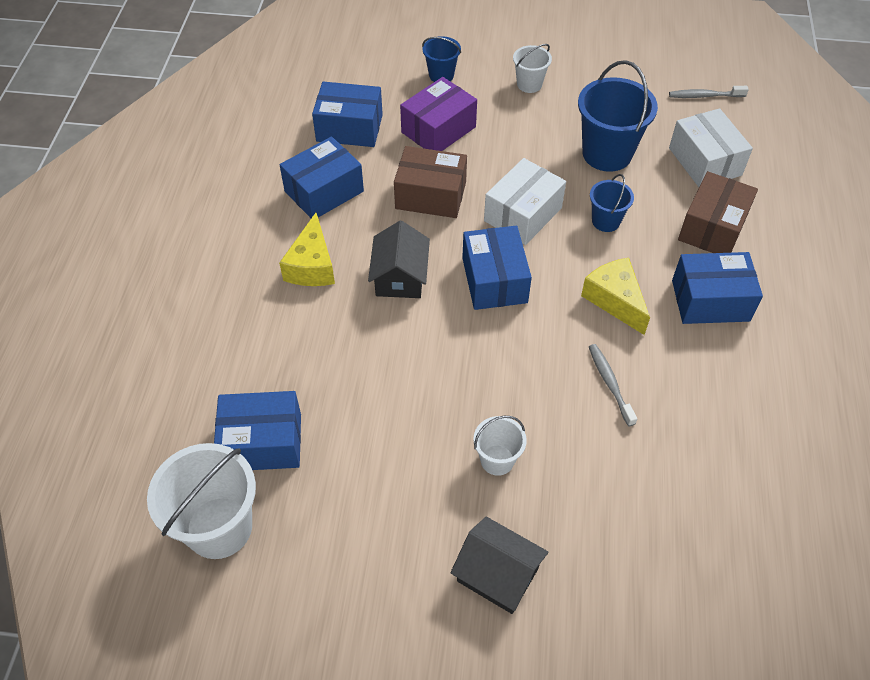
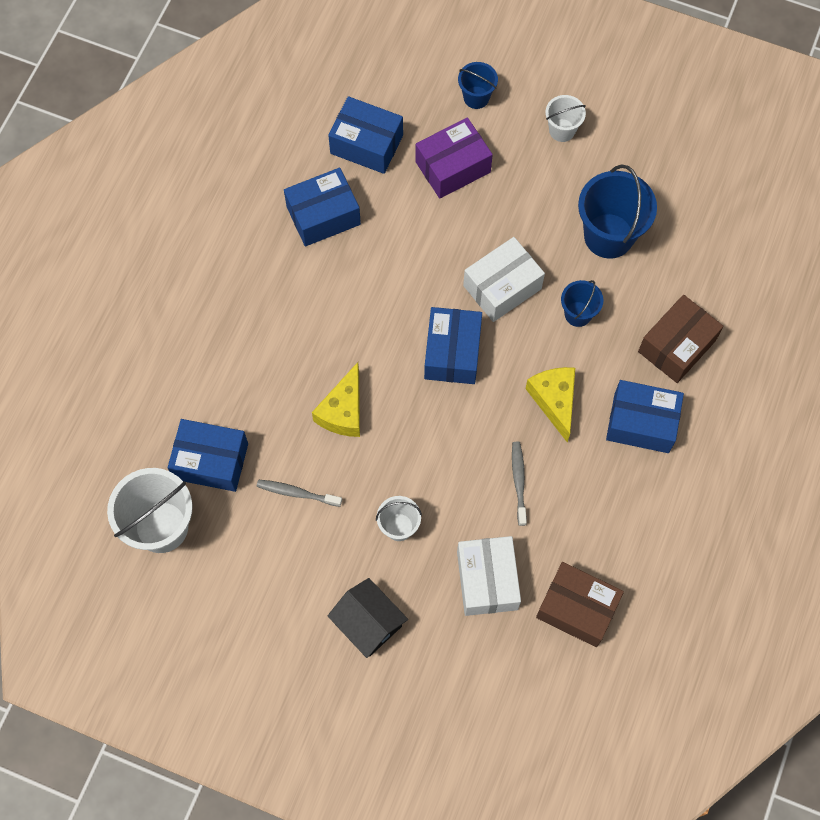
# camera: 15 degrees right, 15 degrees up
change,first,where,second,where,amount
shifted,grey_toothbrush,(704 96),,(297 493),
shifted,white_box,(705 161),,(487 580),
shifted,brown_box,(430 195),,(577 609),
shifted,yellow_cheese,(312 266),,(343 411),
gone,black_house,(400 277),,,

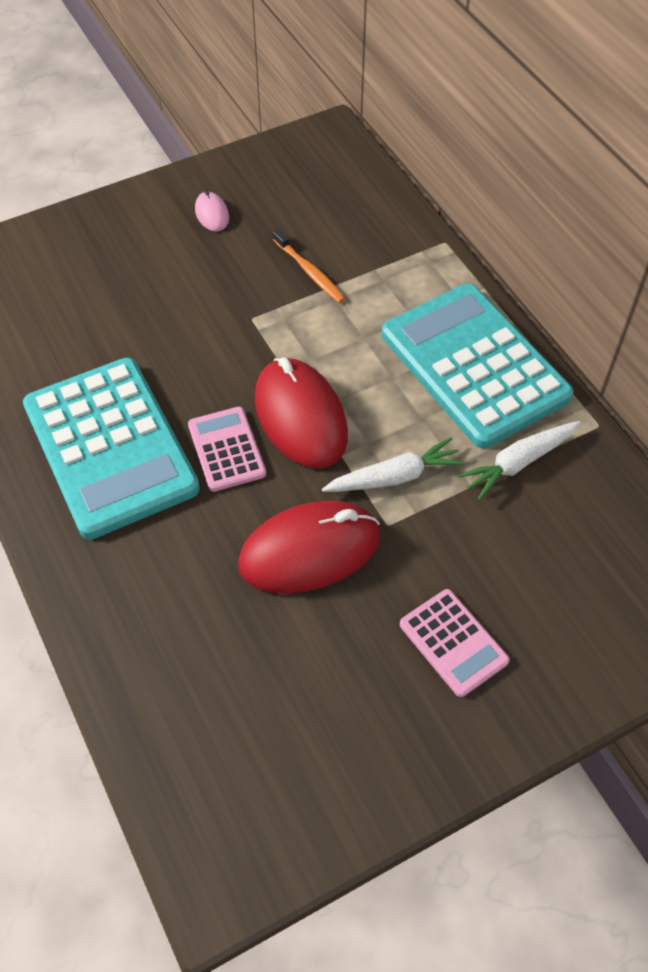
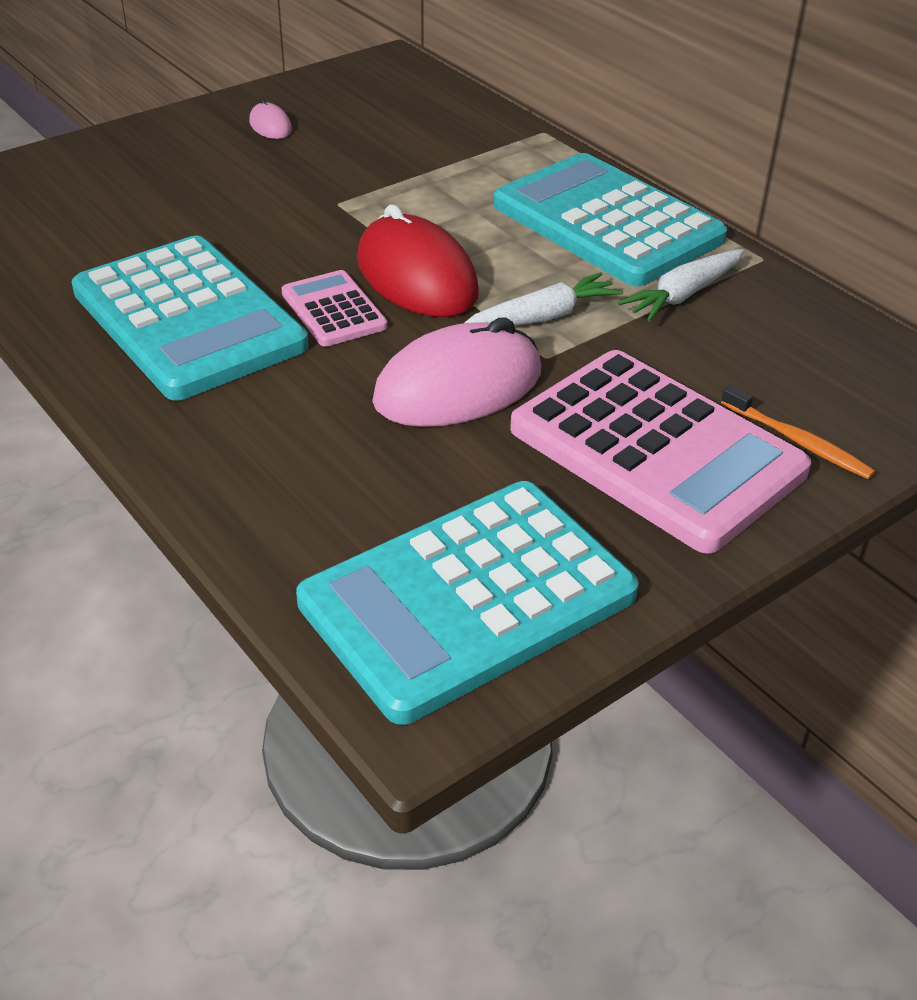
# camera: 10 degrees left, 15 degrees down
change,first,where,second,where,amount
shifted,orange_toothbrush,(309 271),,(797 441),
repainted,red_mouse,(310 551),pink_mouse,(458 387),
scaled,pink_calculator,(453 643),,(656 450),x2.09
new,,,turquoise_calculator,(468 599),

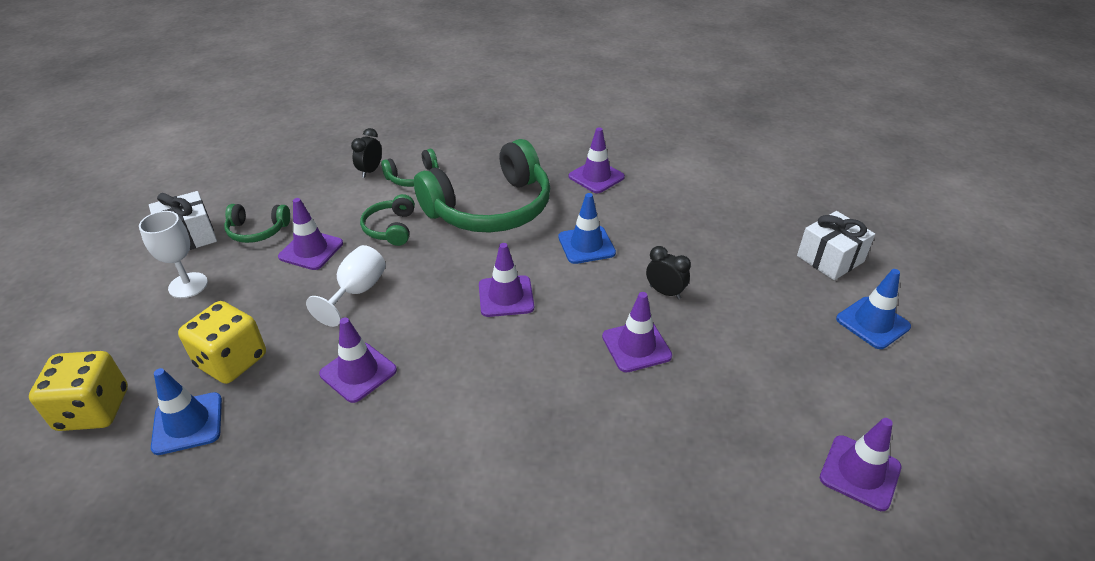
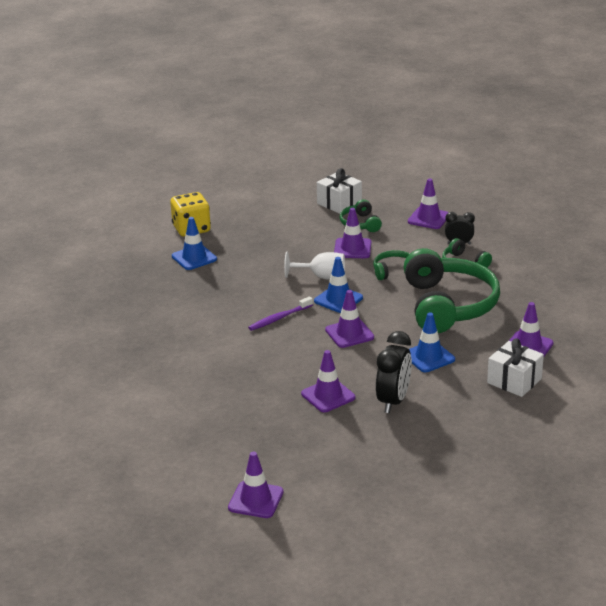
# camera: 75 degrees right, 10 degrees down
change,first,where,second,where,amount
rotated,green_headphones,(490 208),,(447 305),135 degrees counterclockwise
gone,white_goblet,(188 285),,,
shifted,white_gift,(830 259),,(514 381),
scaled,black_clock,(665 292),,(393 401),x1.68
shifted,blue_traffic_cone,(872 323),,(338 299),
gone,yellow_dice,(232 361),,,
shifted,purple_traffic_cone,(358 372),,(428 218),
new,,,purple_toothbrush,(279 318),

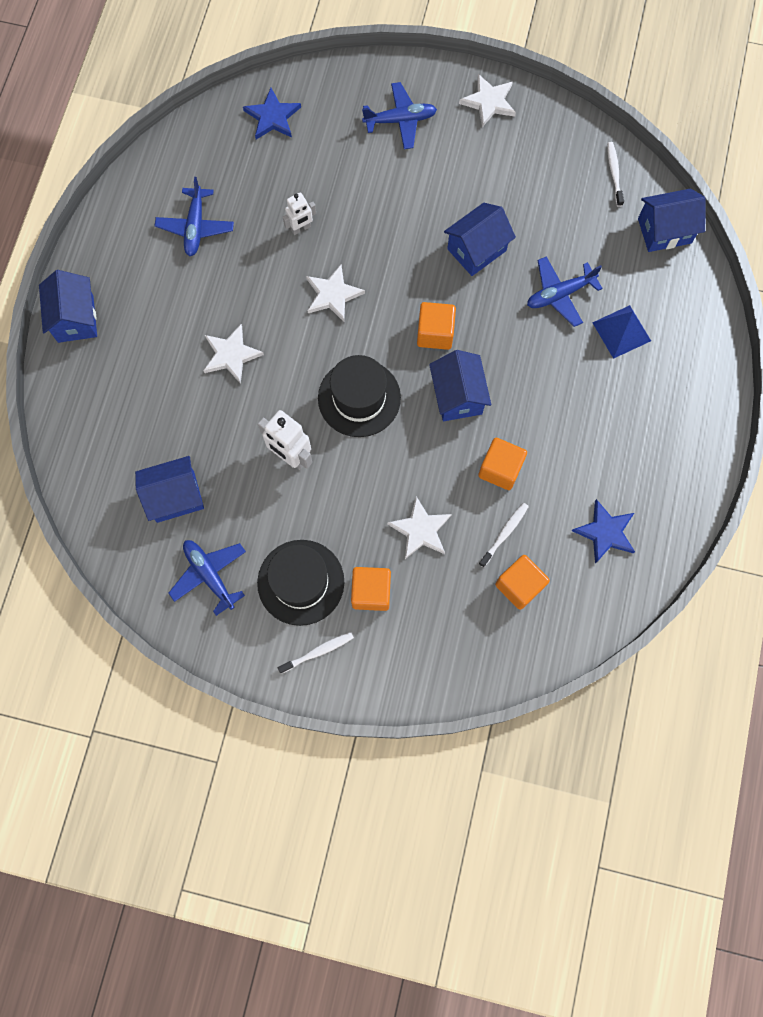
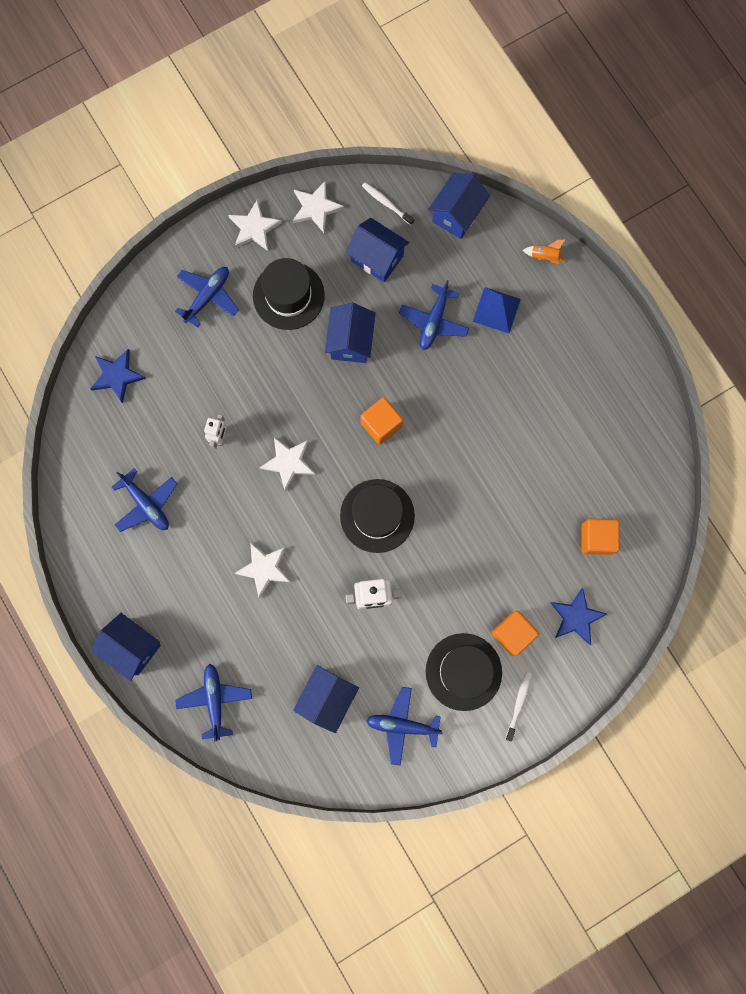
# camera: 45 degrees left, 5 degrees up
change,first,where,second,where,amount
shifted,blue_house,(457 396),,(377 258),
gone,orange_cube,(500 469),,,
shifted,white_star,(420 530),,(316 208),
shifted,blue_star,(605 532),,(576 617),
gone,white_toothbrush,(504 533),,,
new,,,orange_rocket,(544 256),
new,,,black_hat,(288 295),
new,,,blue_plane,(215 700),

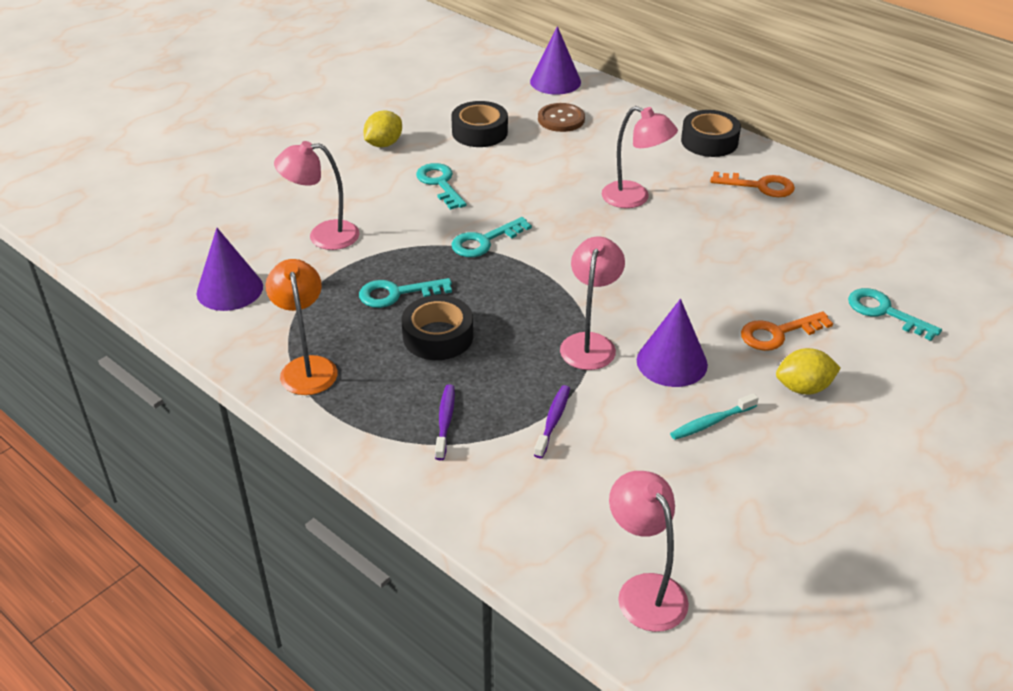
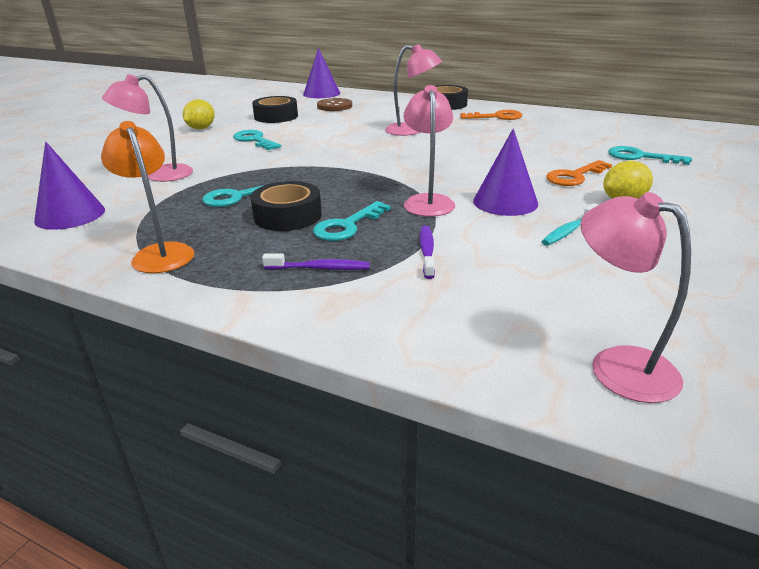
# camera: 15 degrees left, 10 degrees down
change,first,where,second,where,amount
shifted,turquoise_key,(484 241),,(347 226),
rotated,purple_toothbrush,(445 421),,(320 268),105 degrees clockwise

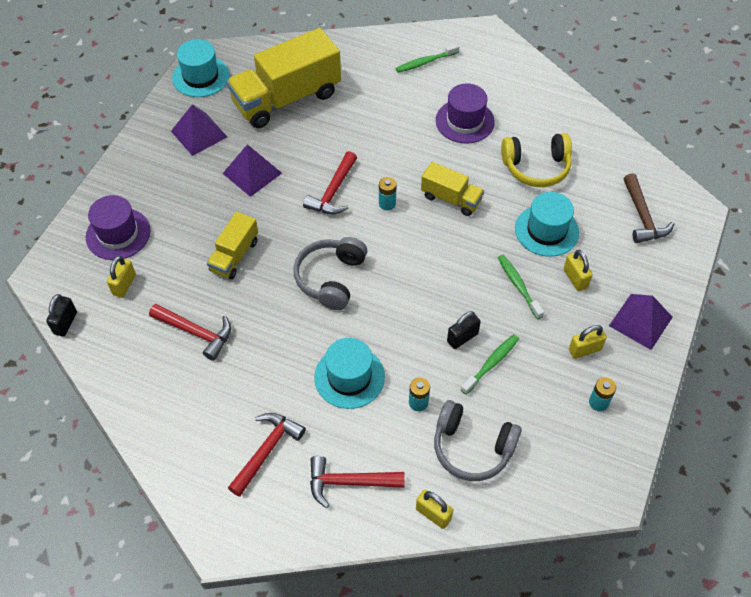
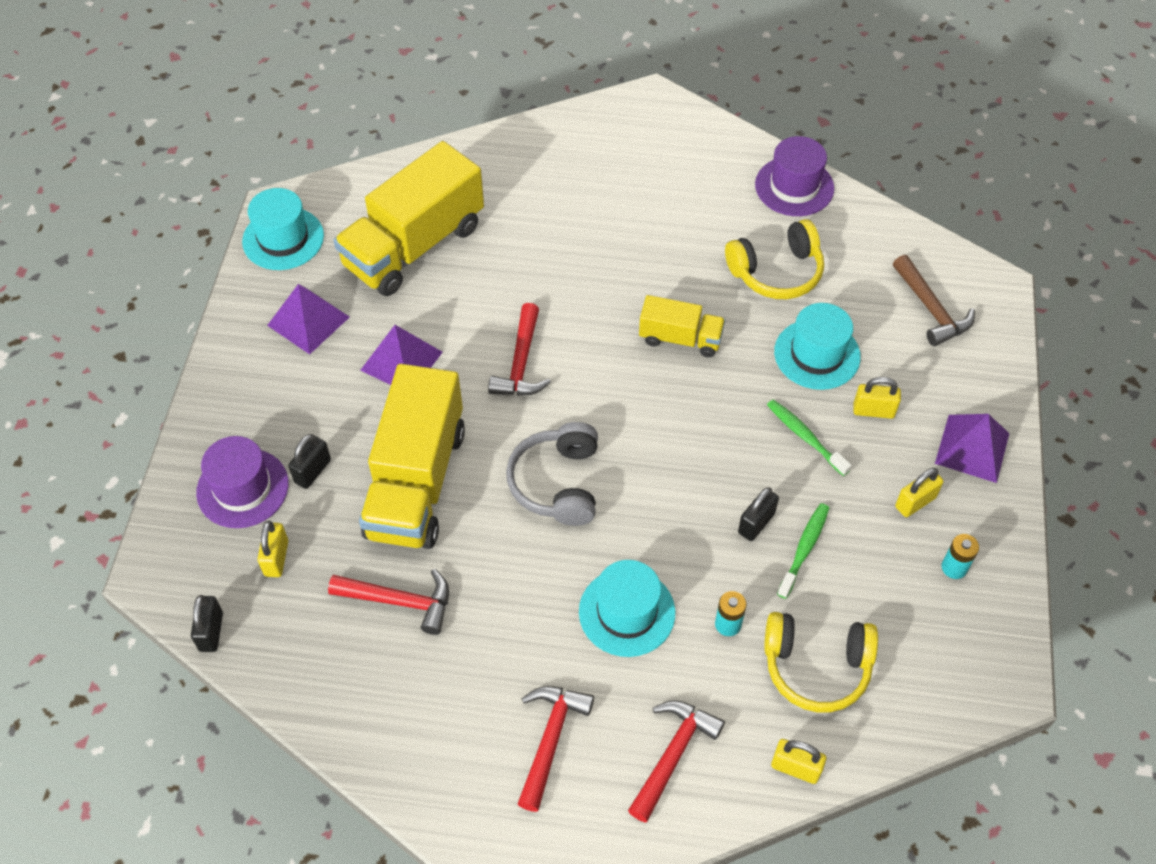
# camera: 15 degrees left, 0 degrees up
change,first,where,second,where,amount
gone,green_toothbrush,(425 62),,,
shifted,purple_hat,(464 121),,(794 186),
gone,turquoise_battery,(387 203),,,
scaled,yellow_truck,(234 256),,(416 482),x1.93
rotated,yellow_padlock,(575 278),,(873 411),45 degrees counterclockwise
repainted,grey_headphones,(472 448),yellow_headphones,(816 667),
rotated,red_hammer,(348 482),,(673 754),135 degrees clockwise
new,,,black_padlock,(312 471),

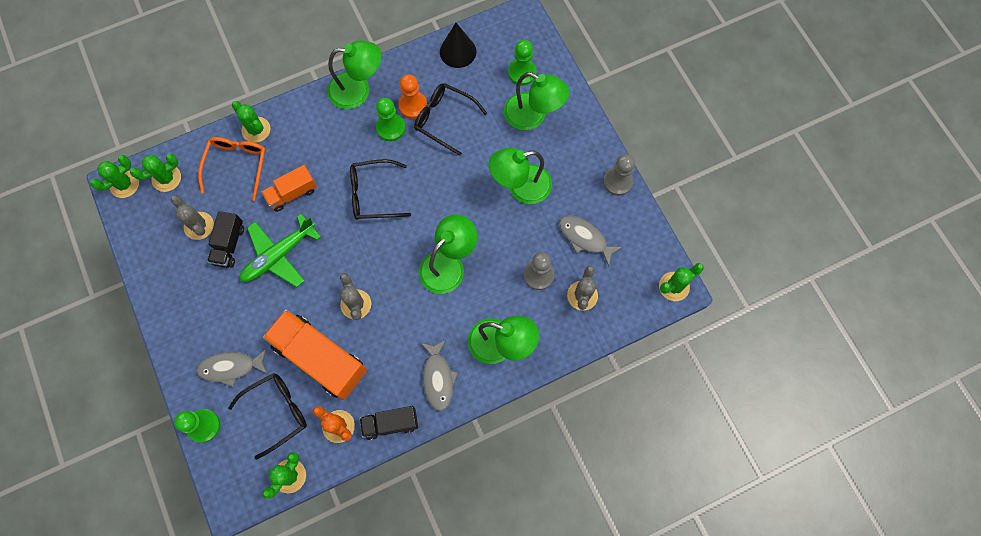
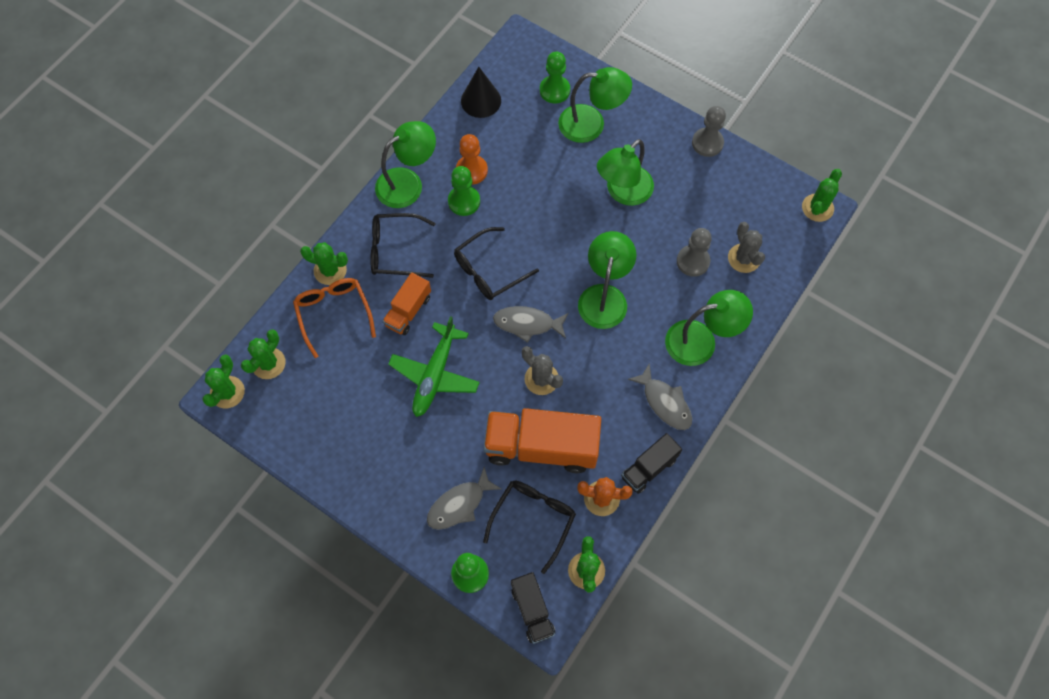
# camera: 30 degrees left, 5 degrees down
change,first,where,second,where,amount
shifted,black_glasses,(445 120),,(396 250),
gone,grey_cactus,(199 226),,,
shifted,black_truck,(229 245),,(532 610),
shifted,grey_fish,(585 238),,(527 324),

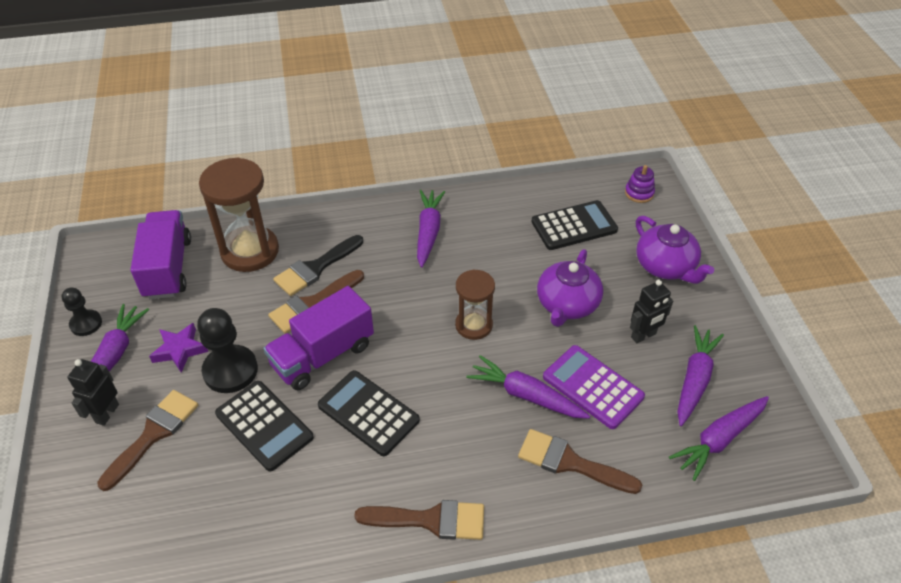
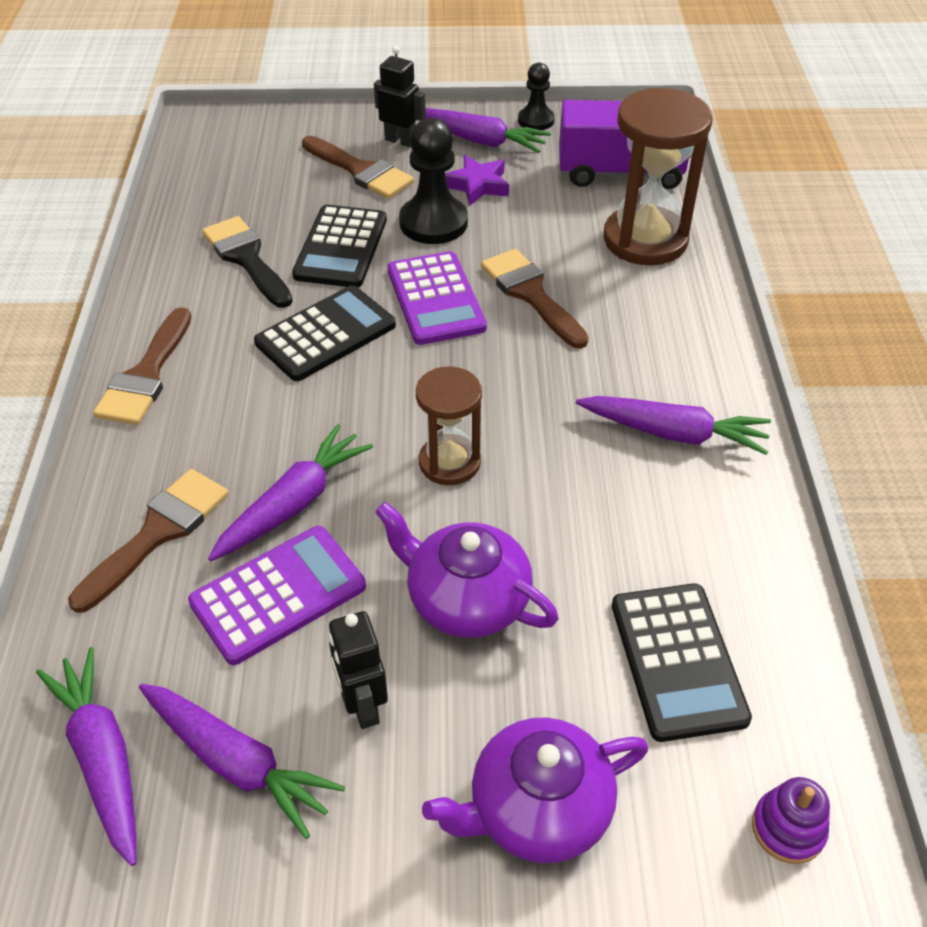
# camera: 100 degrees right, 0 degrees up
change,first,where,second,where,amount
shifted,black_brush,(315 268),,(246 258),
swapped,purple_truck,(323 355),purple_calculator,(435 299),
rotated,black_calculator,(264 425),,(341 247),45 degrees counterclockwise

